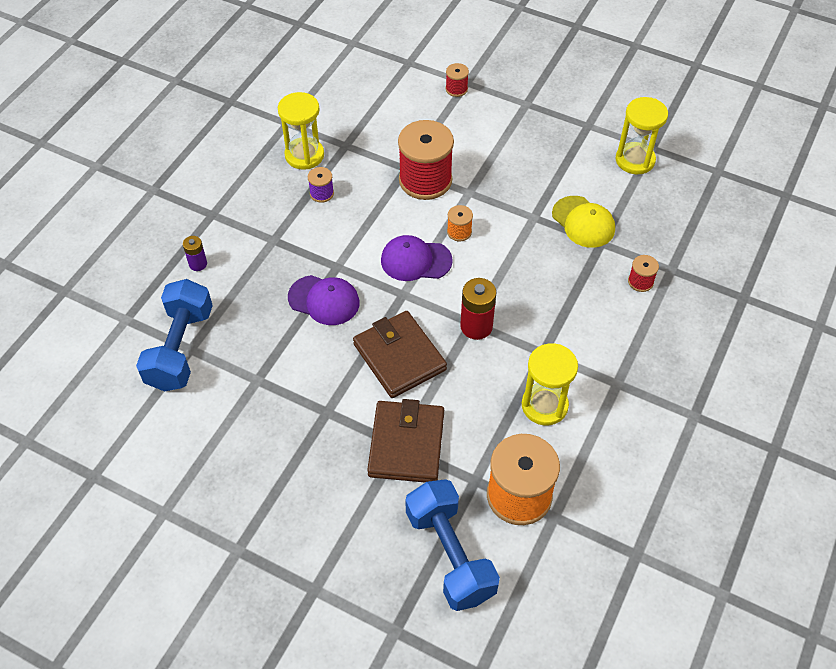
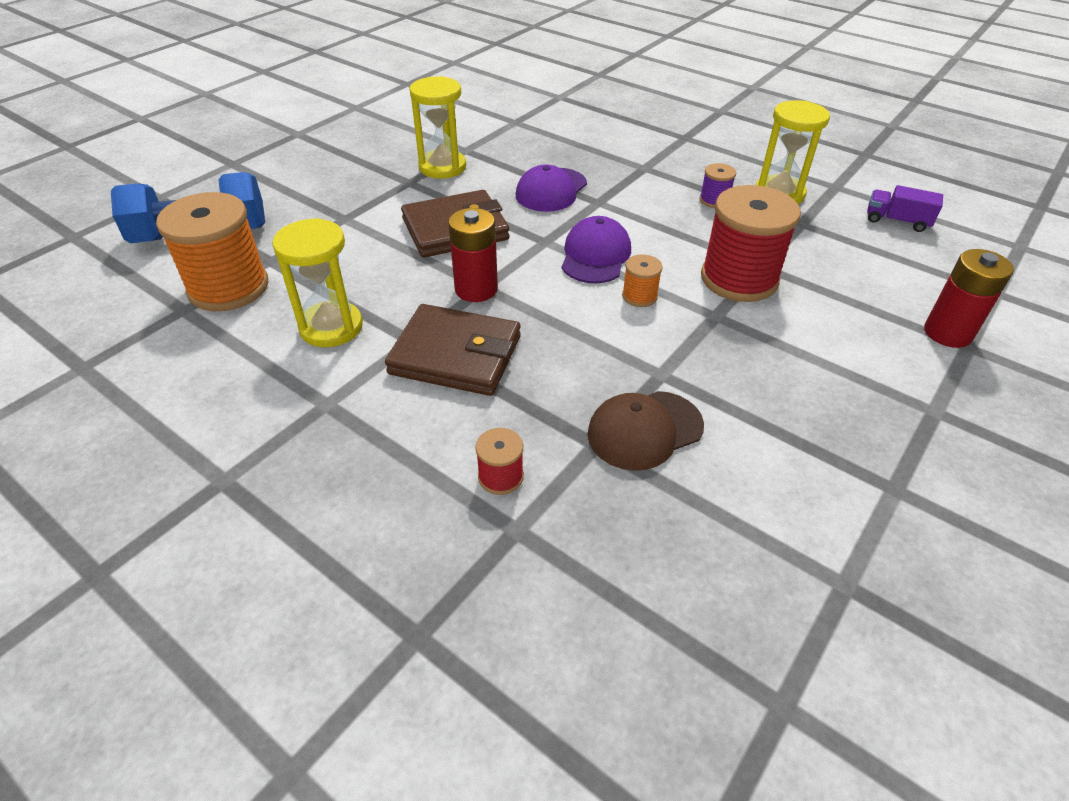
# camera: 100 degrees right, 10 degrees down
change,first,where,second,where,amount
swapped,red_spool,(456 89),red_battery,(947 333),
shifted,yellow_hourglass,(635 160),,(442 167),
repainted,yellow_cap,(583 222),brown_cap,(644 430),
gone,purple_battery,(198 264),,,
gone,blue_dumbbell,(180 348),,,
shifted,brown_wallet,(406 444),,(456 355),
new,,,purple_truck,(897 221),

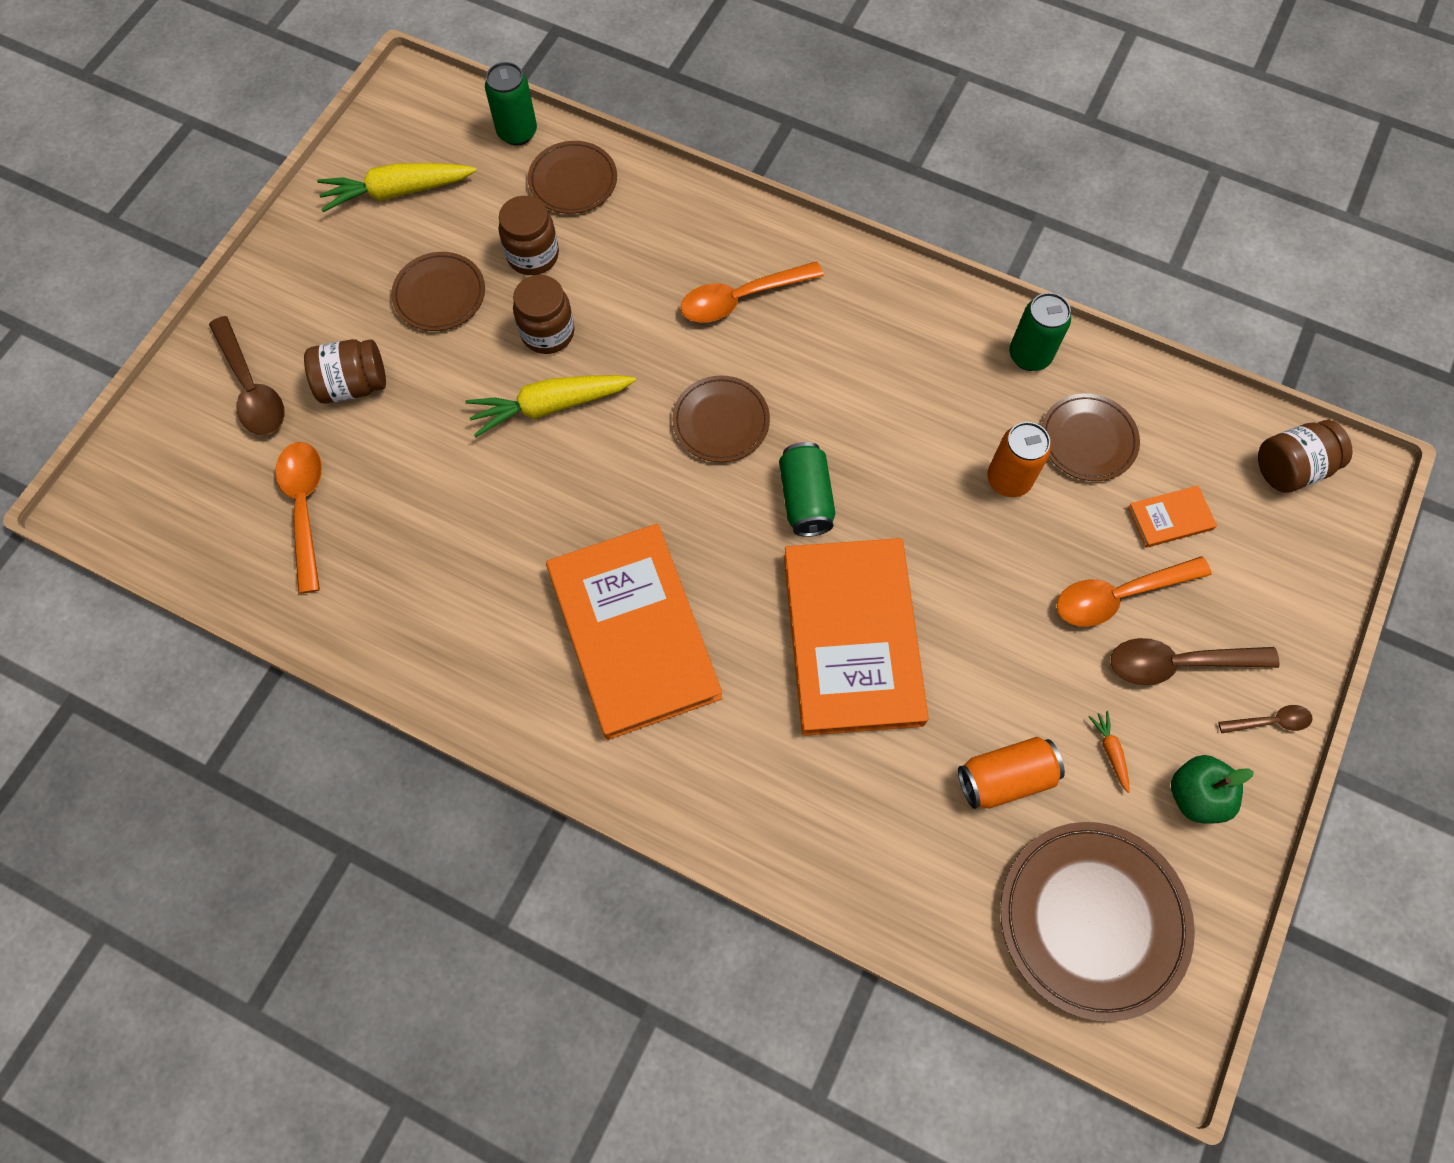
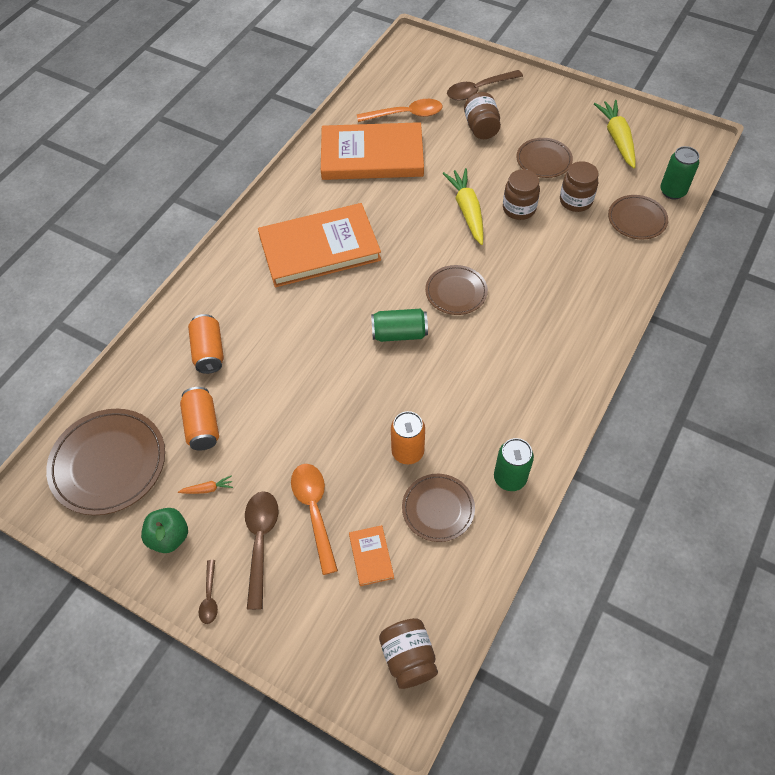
# camera: 95 degrees right, 10 degrees down
change,first,where,second,where,amount
gone,orange_spoon,(741 299),,,
shifted,orange_book,(852 638),,(372 156),
new,,,orange_can,(209 351),

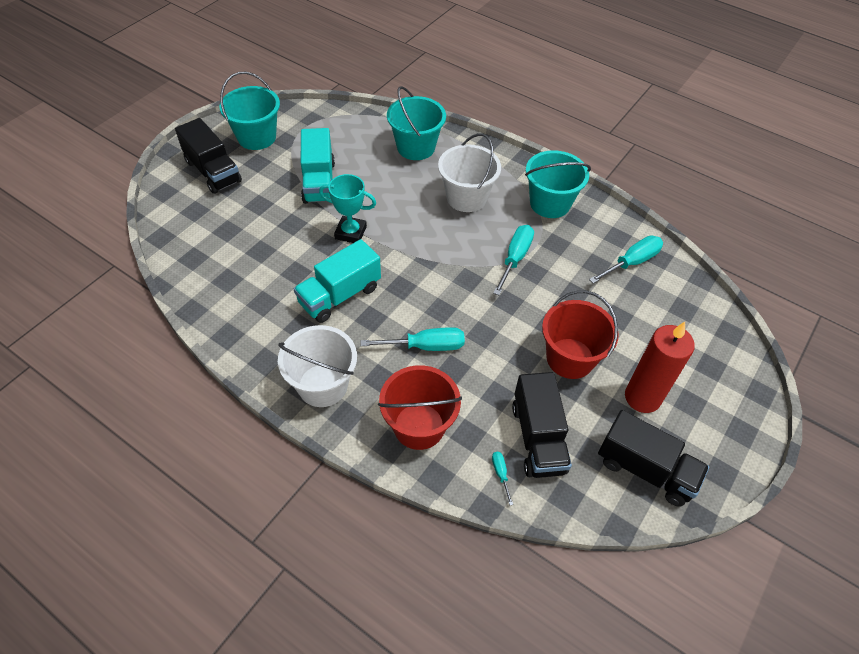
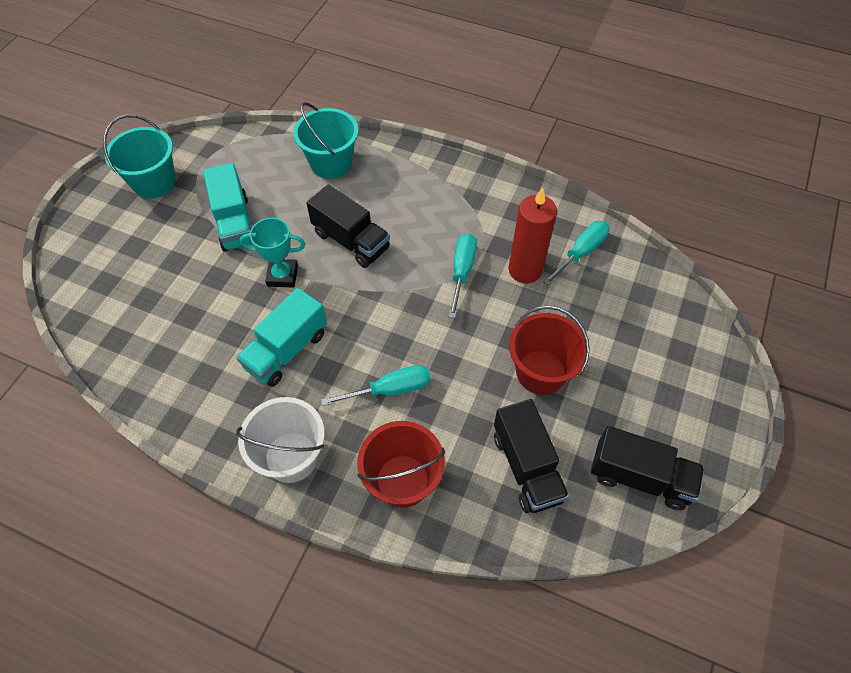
# camera: 10 degrees left, 5 degrees up
change,first,where,second,where,amount
shifted,black_truck,(213 171),,(351 241),
gone,white_bucket,(466 197),,,
gone,turquoise_bucket,(550 203),,,
shifted,red_candle,(642 397),,(525 270),
gone,turquoise_screwdriver,(500 474),,,

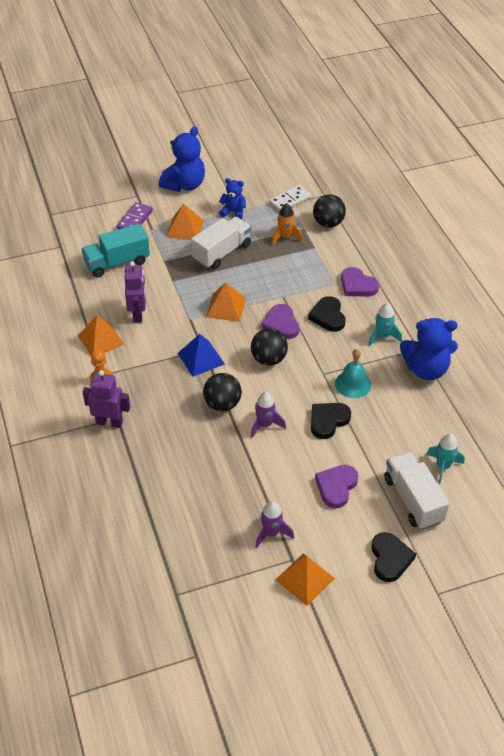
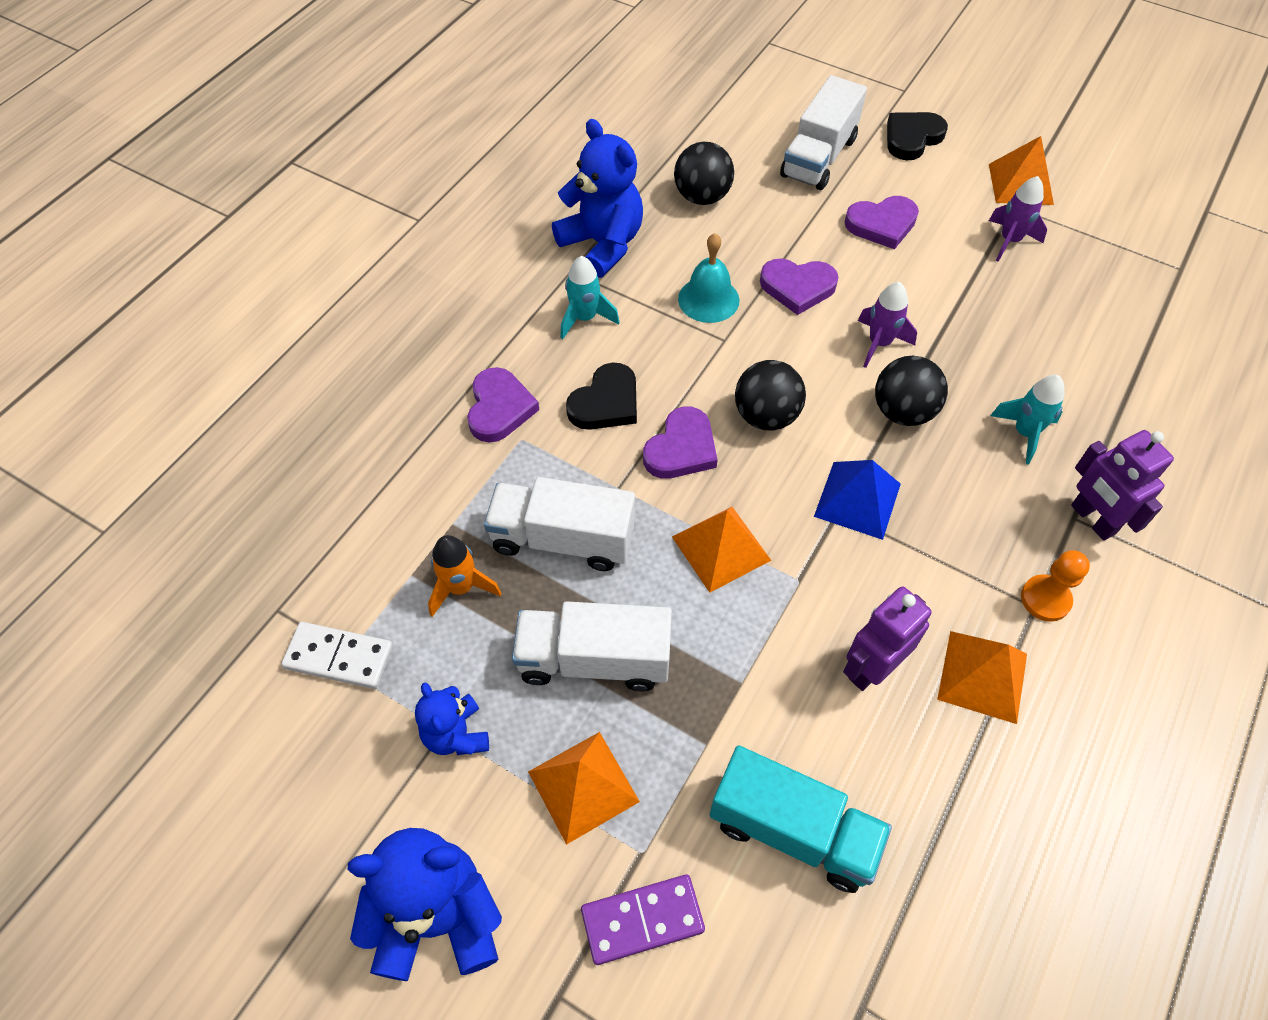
# camera: 130 degrees left, 10 degrees up
change,first,where,second,where,amount
shifted,black_ball,(328 223),,(702 197),
repainted,black_heart,(328 421),purple_heart,(797 287),
shifted,turquoise_rocket,(443 466),,(1024 433),
new,,,white_truck,(563 539),

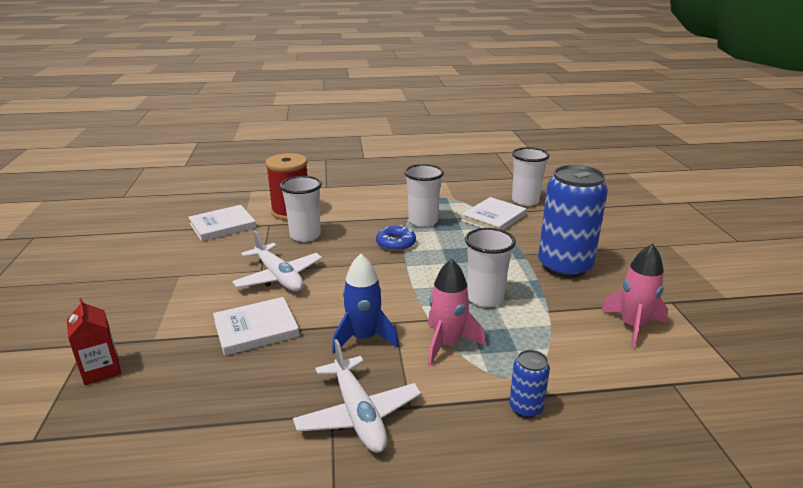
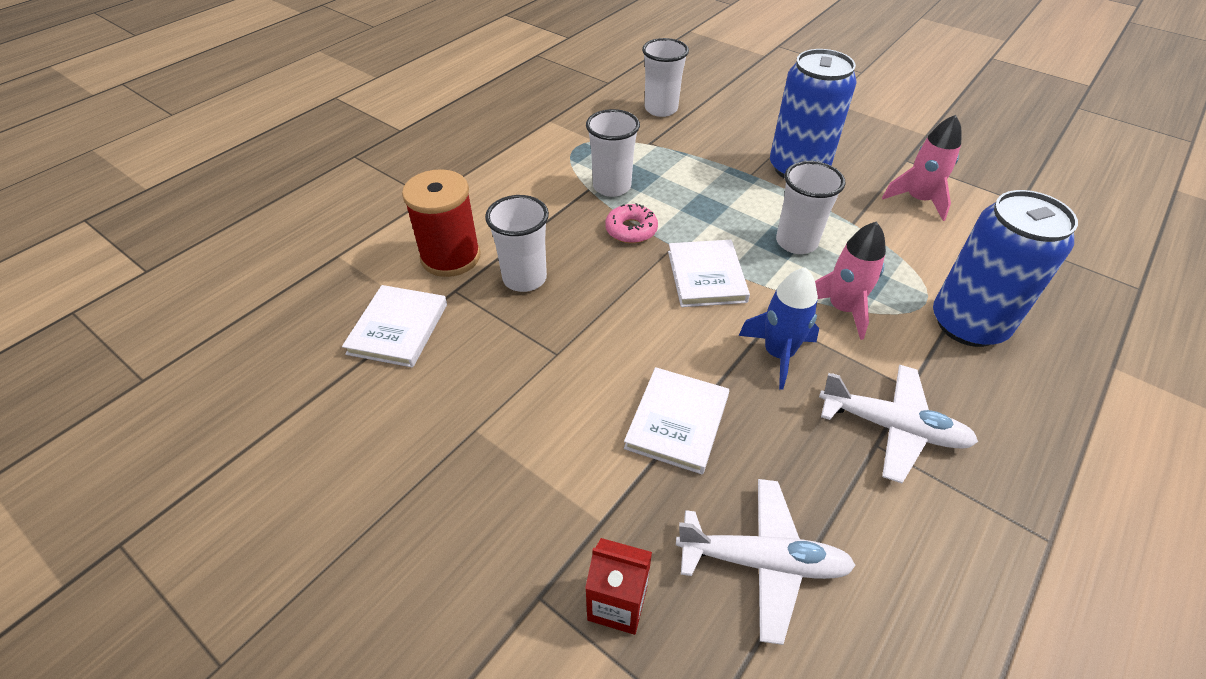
# camera: 45 degrees left, 20 degrees up
change,first,where,second,where,amount
shifted,white_book,(493 218),,(706 276),
repainted,blue_donut,(396 243),pink_donut,(631 230),
shifted,white_plane,(278 277),,(763 562),
scaled,blue_can,(525 408),,(968 324),x2.25

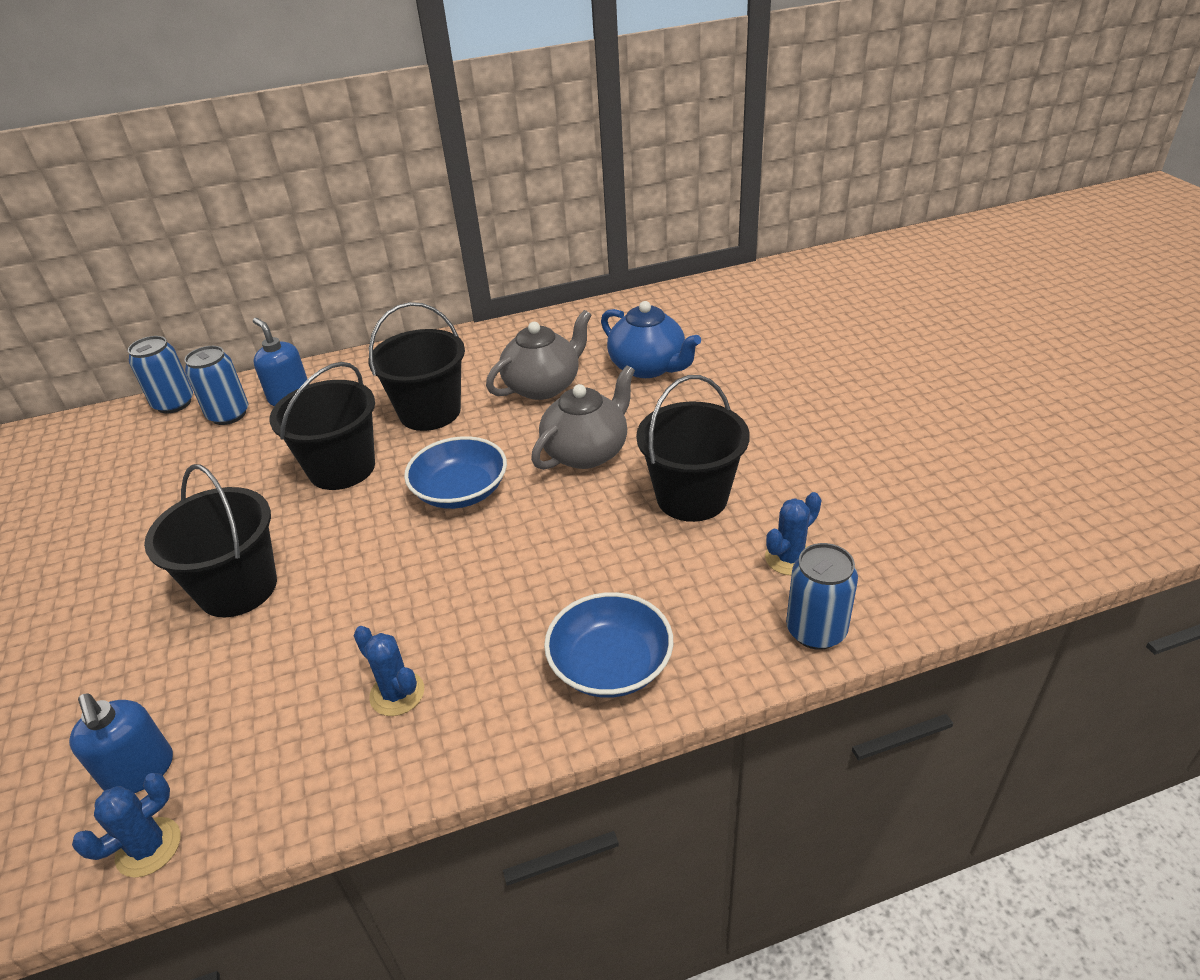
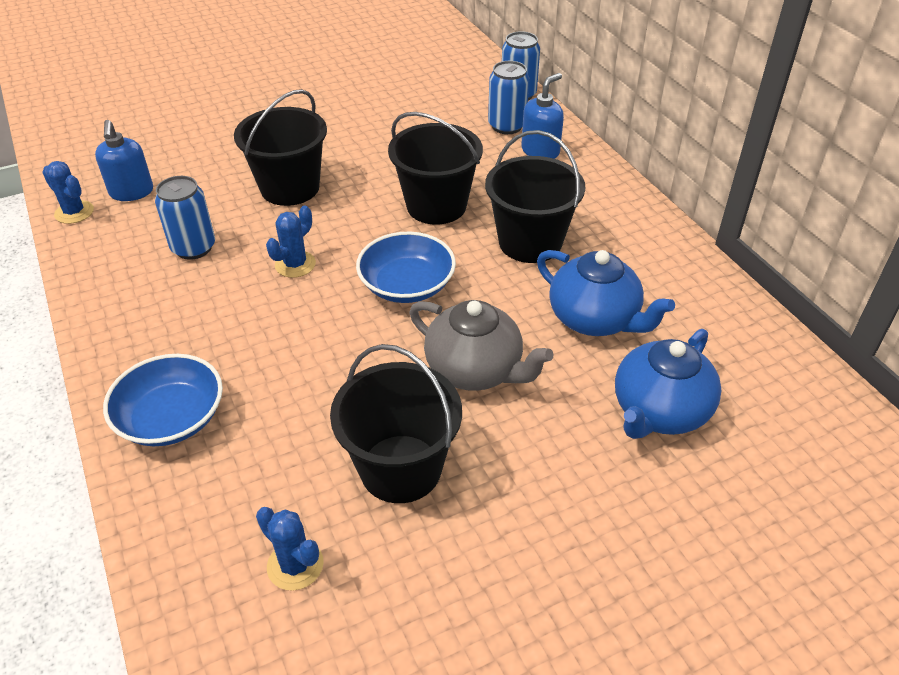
# camera: 80 degrees right, 5 degrees up
change,first,where,second,where,amount
repainted,grey_teapot,(543 386),blue_teapot,(595 319),
shifted,blue_can,(816 631),,(193 248),
shifted,blue_cactus,(397 693),,(295 264),
rotated,blue_soap_dispenser,(140 771),,(131 192),60 degrees counterclockwise

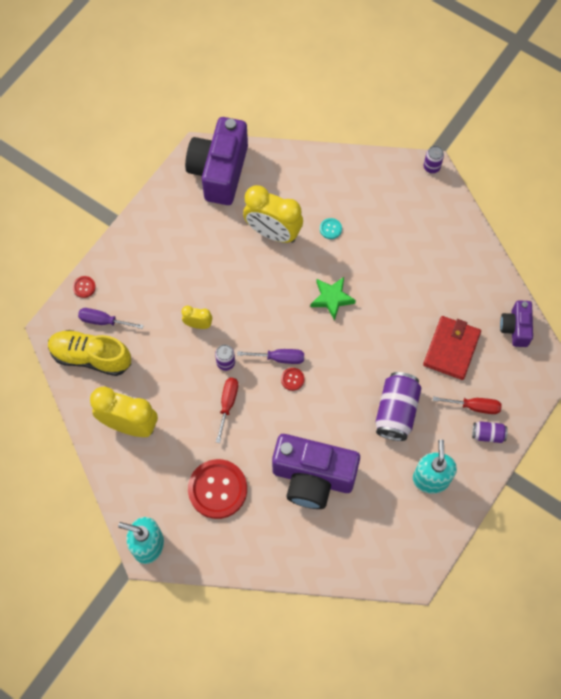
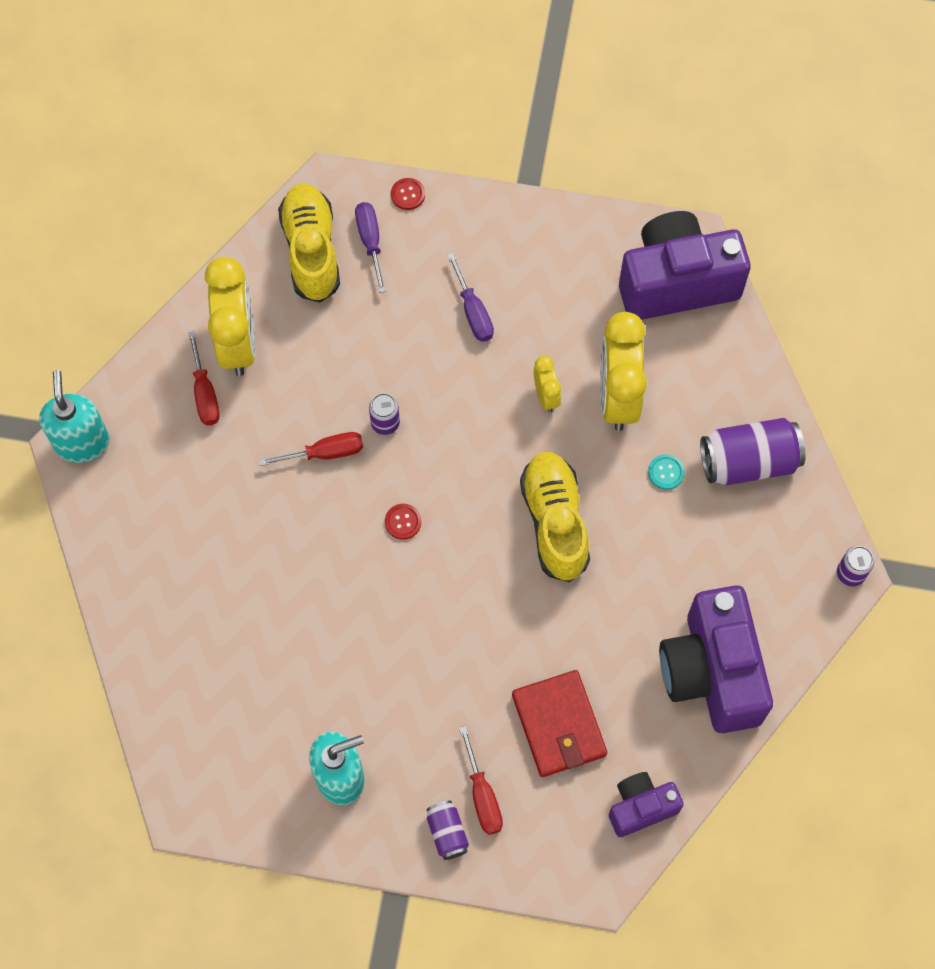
# camera: 65 degrees right, 0 degrees up
change,first,where,second,where,amount
swapped,green_star,(332 298),yellow_shoe,(554 522),
shifted,yellow_clock,(198 324),,(546 396),
rotated,red_wallet,(451 349),,(559 725),75 degrees clockwise
shifted,purple_screwdriver,(279 358),,(473 311),
shifted,purple_can,(396 411),,(748 462),
shifted,purple_camera,(313 477),,(711 672),
gone,red_button,(217 489),,,
new,,,red_screwdriver,(205 393),

